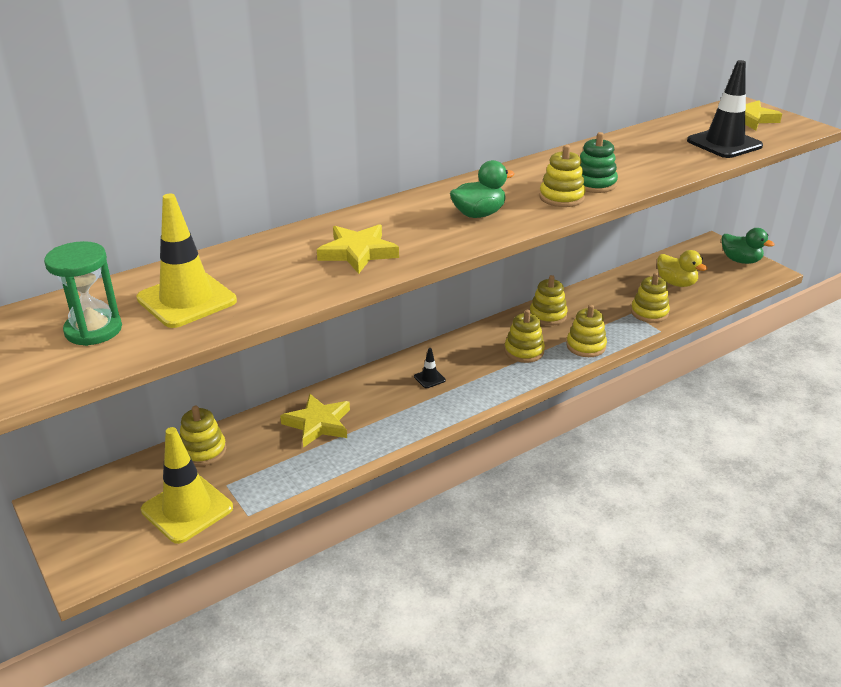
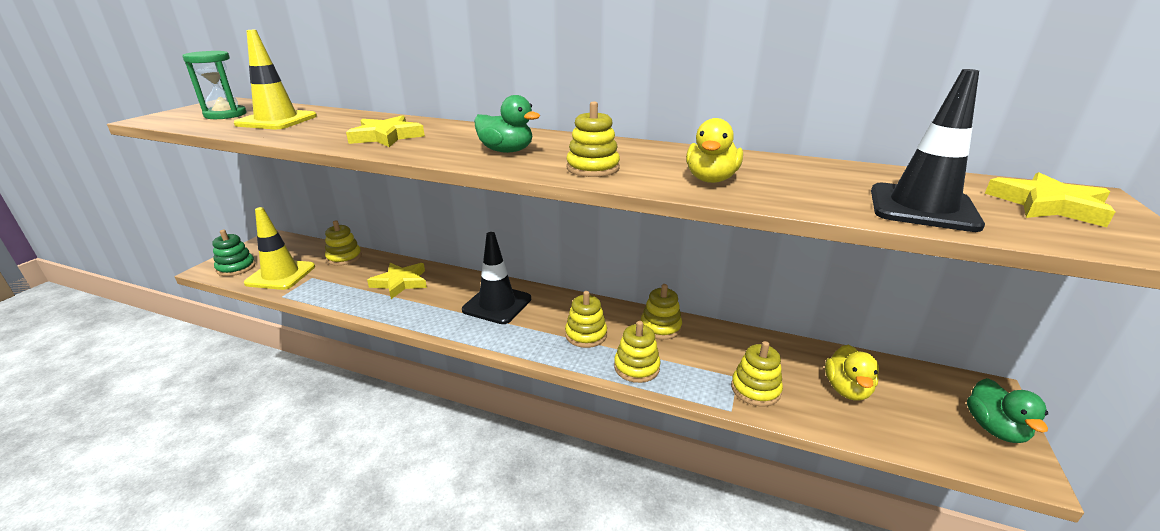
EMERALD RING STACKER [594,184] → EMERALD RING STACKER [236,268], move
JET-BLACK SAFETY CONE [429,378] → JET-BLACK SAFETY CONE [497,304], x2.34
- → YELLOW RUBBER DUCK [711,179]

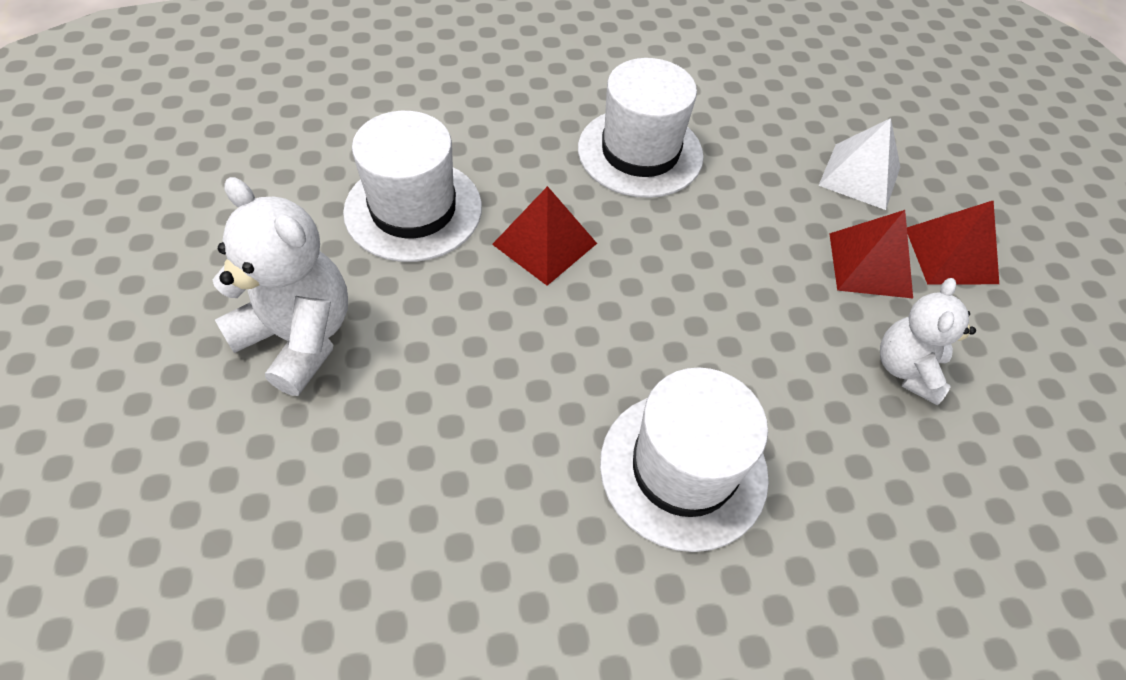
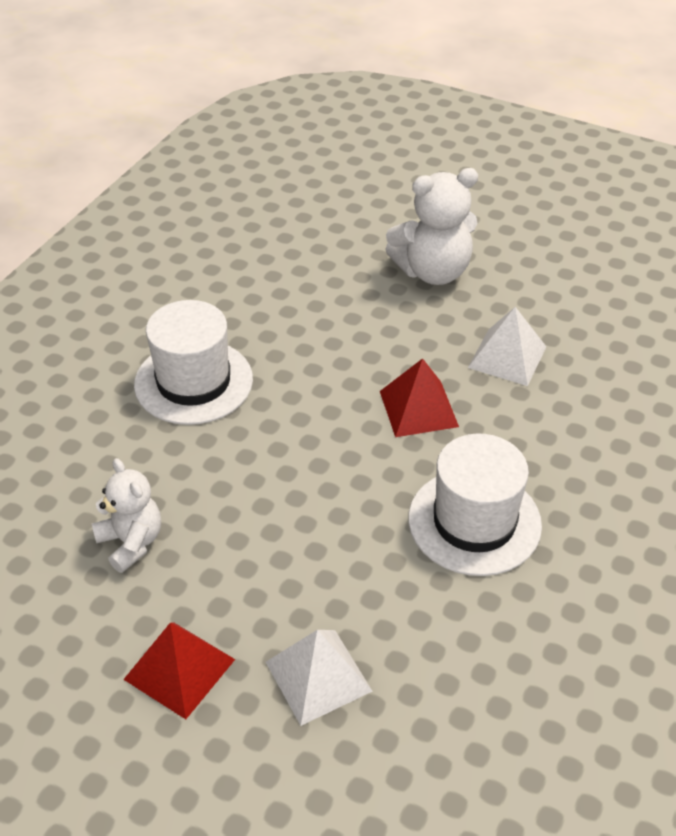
WHITE TALL HAT [413,209] → WHITE PYRAMID [507,357]
CRIMSON PYRAMID [869,264] → -

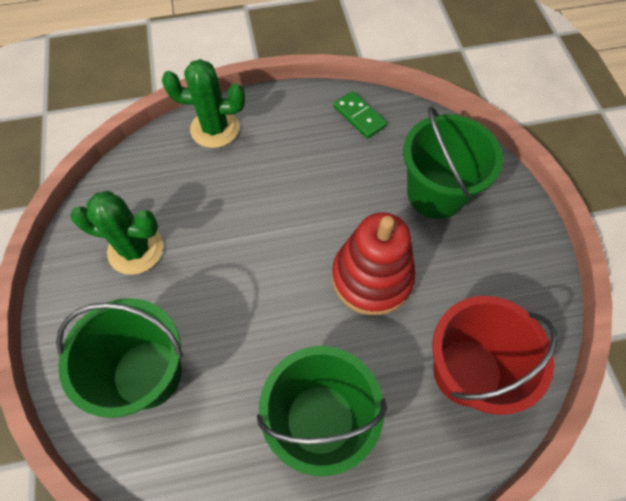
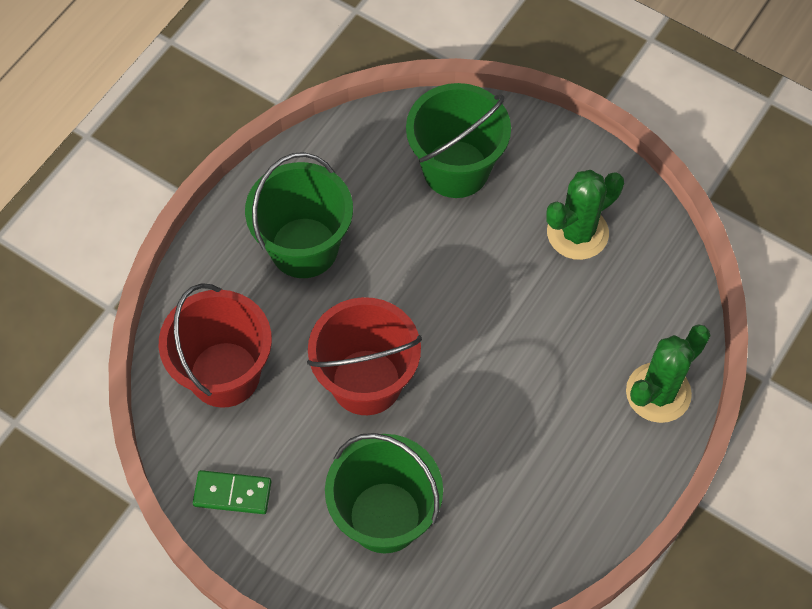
EMERALD DOMINO PIECE [359,116] → EMERALD DOMINO PIECE [232,493], move
CRIMSON RING STACKER [372,278] → CRIMSON BUCKET [366,382]

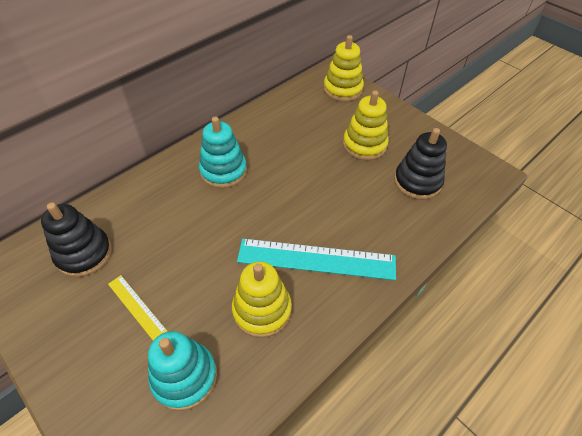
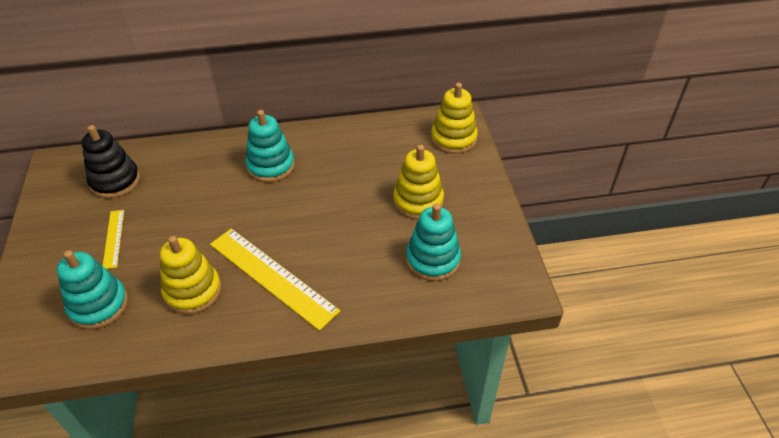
JET-BLACK RING STACKER [417,182] → TURQUOISE RING STACKER [433,259]
TURQUOISE RULER [316,259] → YELLOW RULER [272,277]

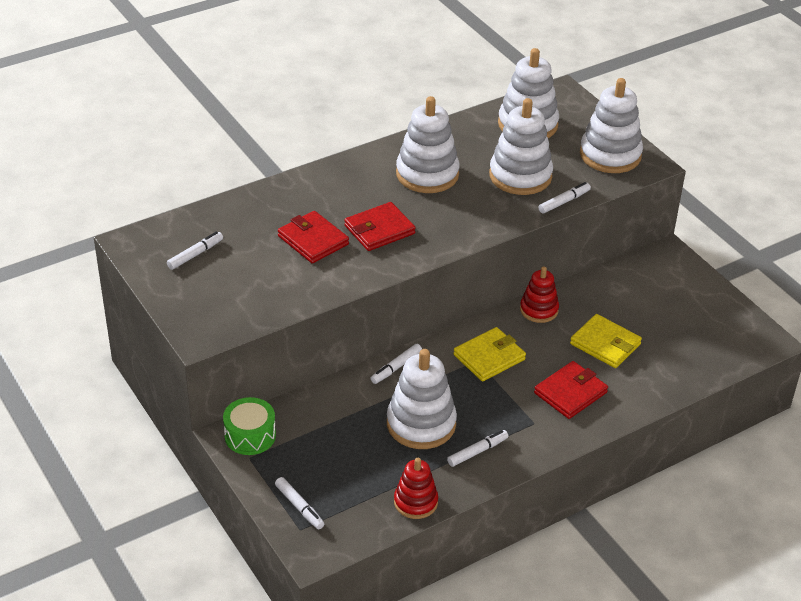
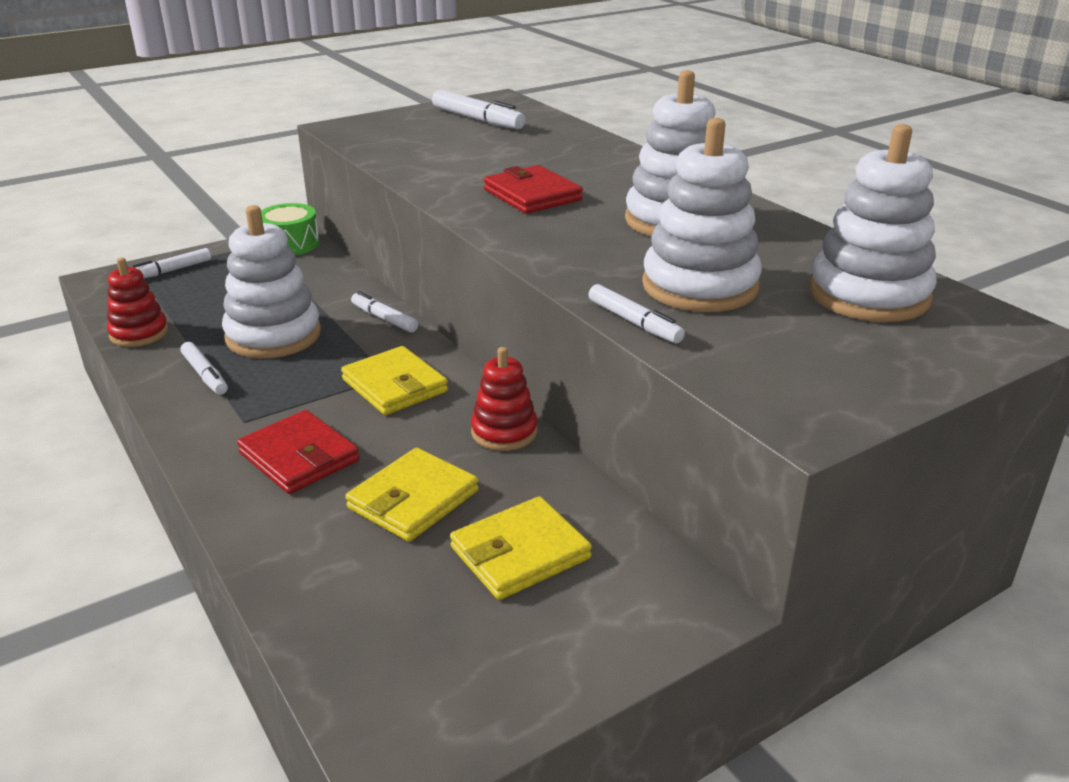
WHITE RING STACKER [610,155] → -
CRIMSON WALLET [313,240] → -
WHITE MARKER [195,254] → WHITE MARKER [477,119], x1.54
- → YELLOW WALLET [520,553]

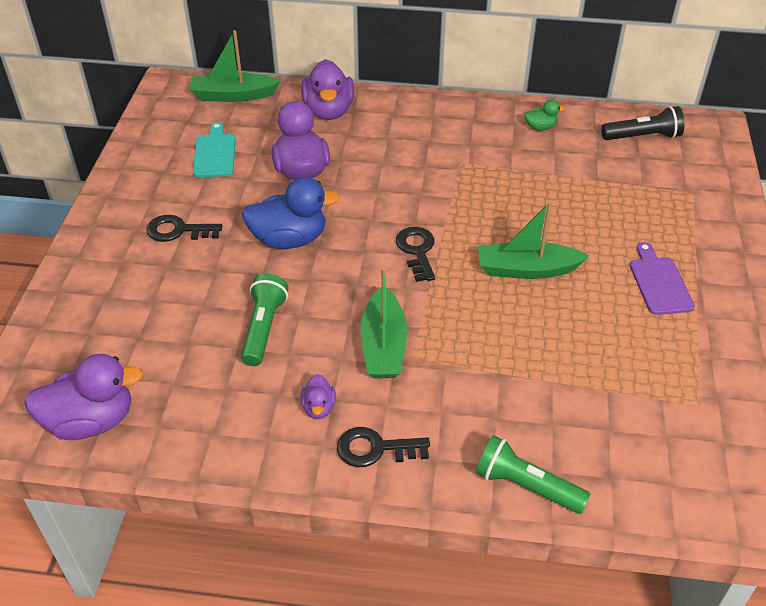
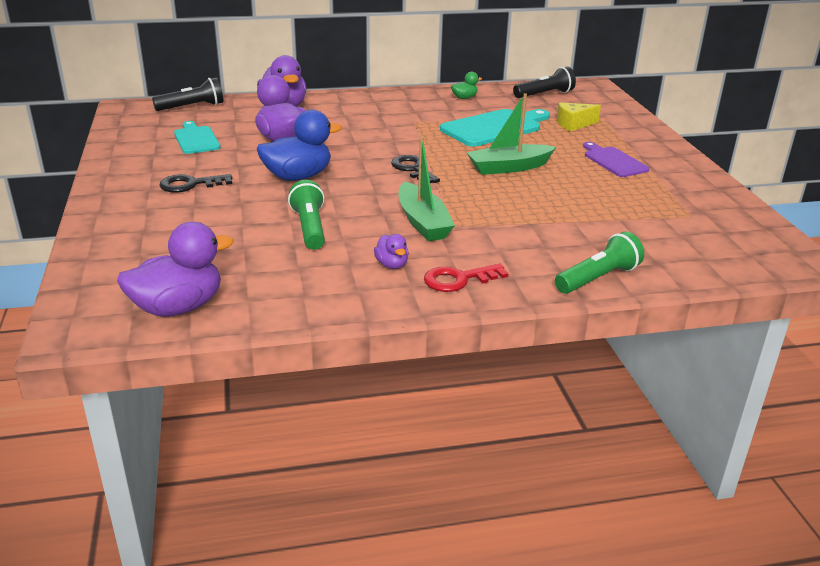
EMERALD BOAT [233,95] → JET-BLACK POCKET TORCH [192,107]
JET-BLACK DOOR KEY [375,449] → CRIMSON DOOR KEY [458,279]
EMERALD POCKET TORCH [526,486] → EMERALD POCKET TORCH [598,278], 135 degrees clockwise
- → YELLOW CHEESE WEDGE [573,124]
- → TURQUOISE BREAD BOARD [494,128]

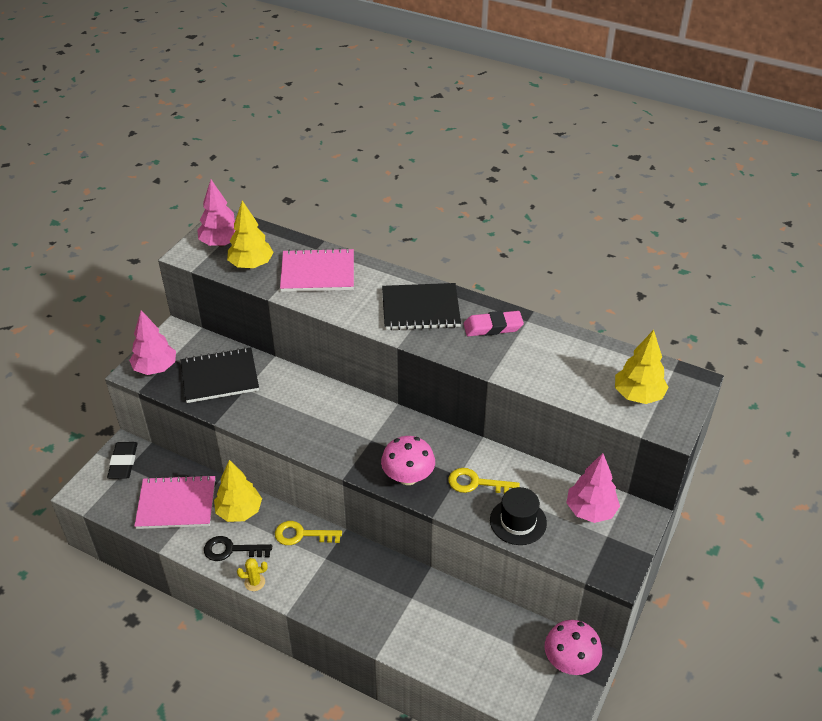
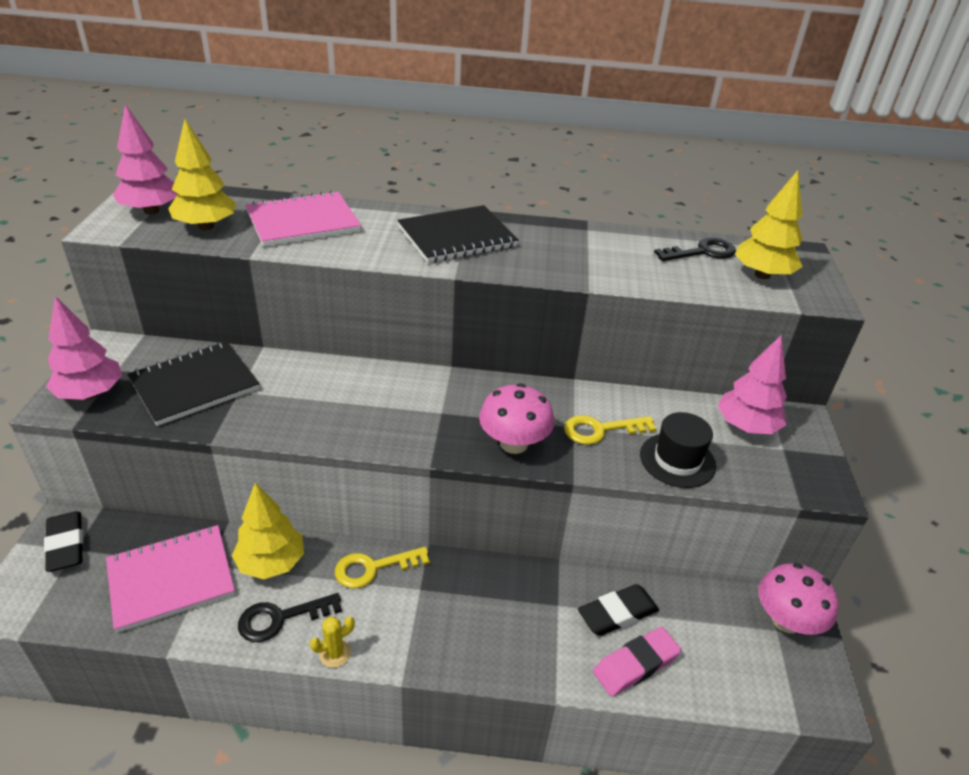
ROSY PENCIL ERASER [493,327] → ROSY PENCIL ERASER [635,664], move
- → JET-BLACK DOOR KEY [702,252]
- → JET-BLACK PENCIL ERASER [617,613]

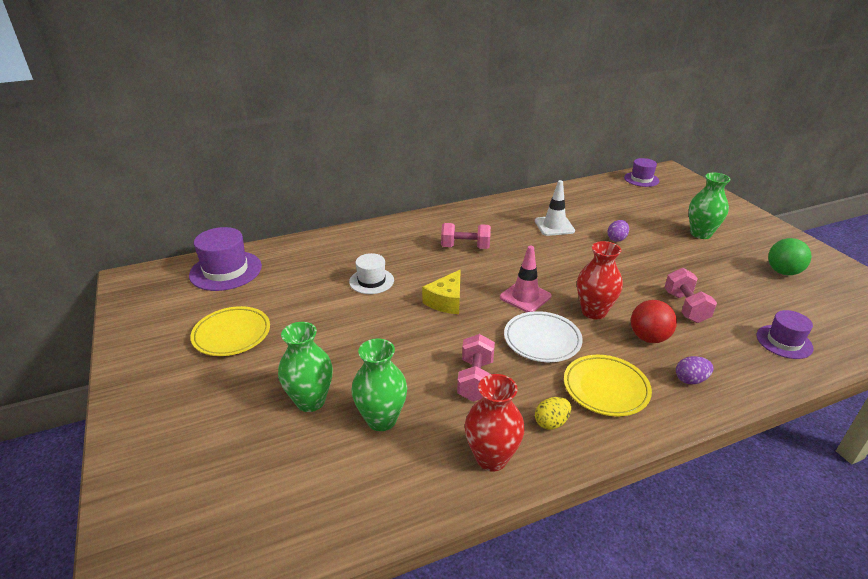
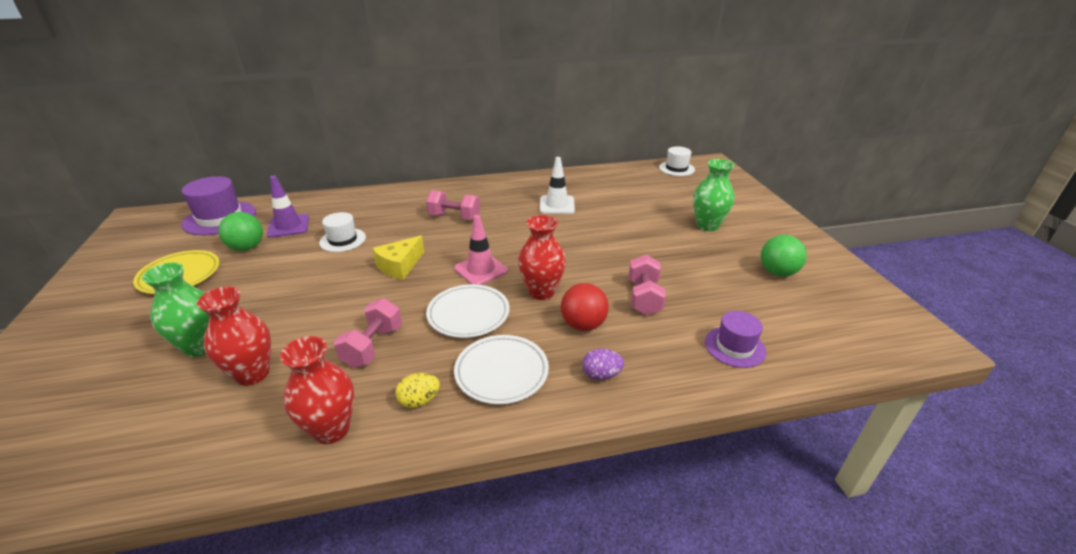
ROYAL PURPLE TALL HAT [641,179] → WHITE TALL HAT [676,168]
ROYAL PURPLE EGG [616,239] → -
EMERALD FLOWER VASE [381,420] → CRIMSON FLOWER VASE [253,374]
YELLOW PLATE [605,388] → WHITE PLATE [501,372]
- → ROYAL PURPLE SAFETY CONE [288,226]
- → EMERALD PLAY BALL [247,247]

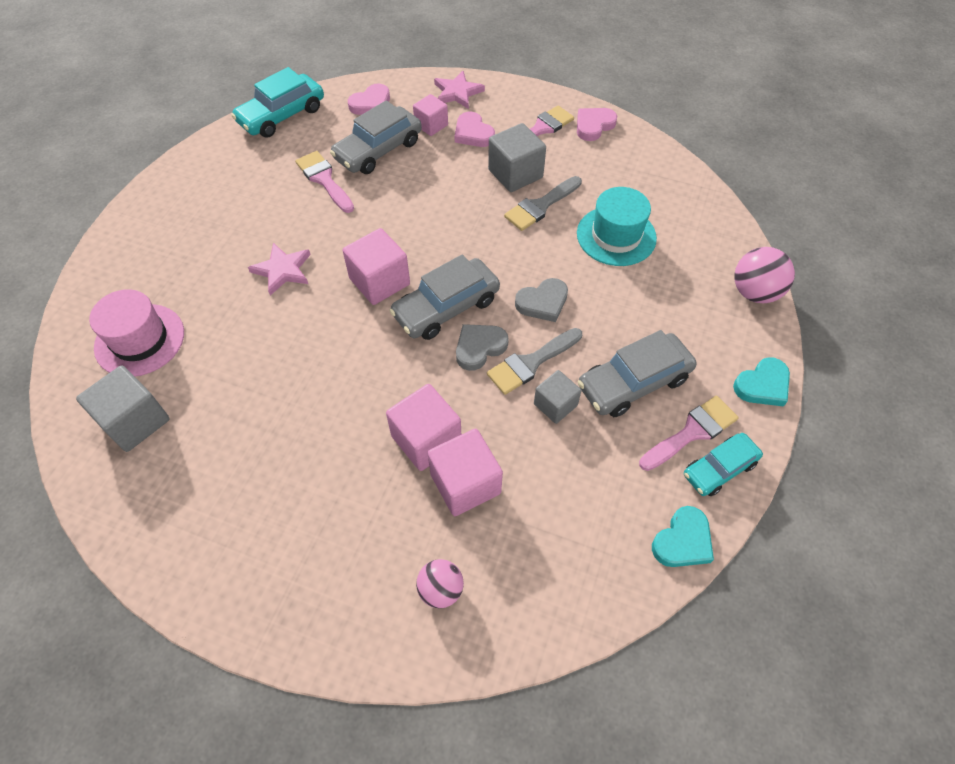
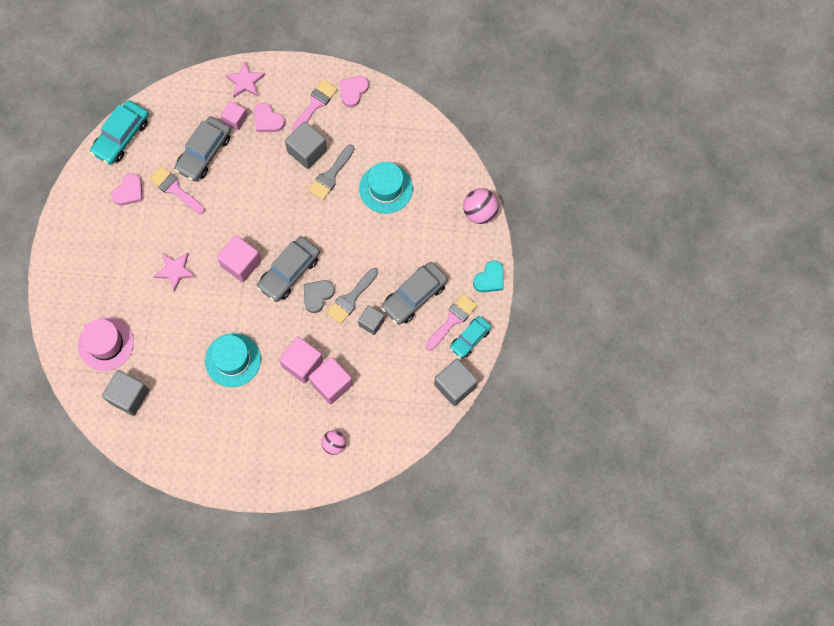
ROSY HEART [371,104] → ROSY HEART [129,191], move
GRAY HEART [542,302] → -
TURQUOISE HEART [683,541] → GRAY CUBE [455,386]
- → TURQUOISE TALL HAT [233,360]

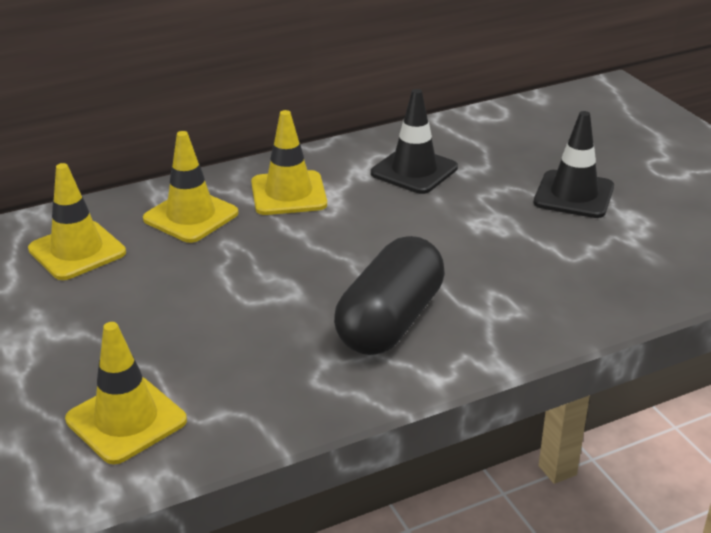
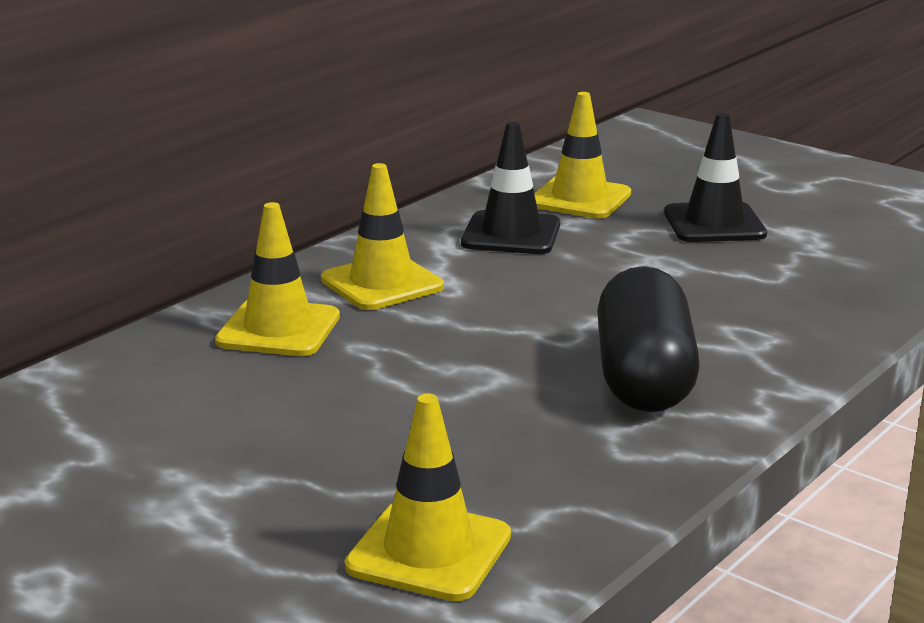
YELLOW SAFETY CONE [77,251] → YELLOW SAFETY CONE [579,199], move

